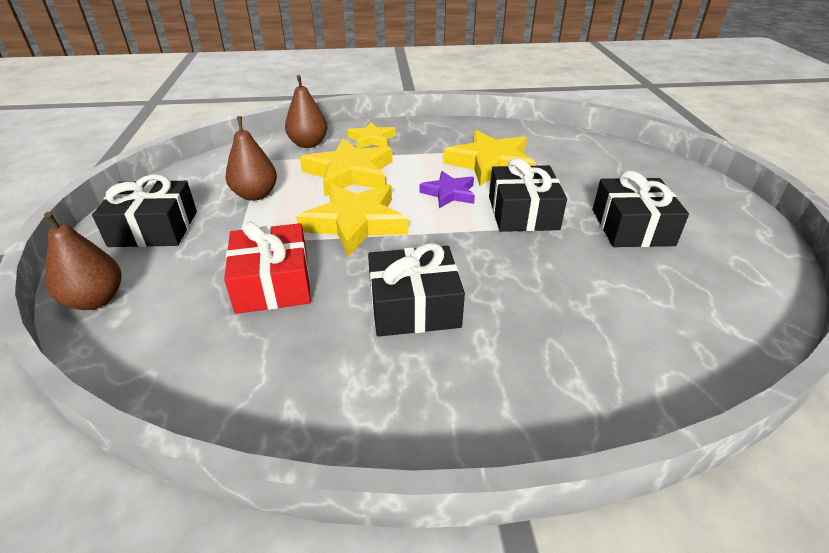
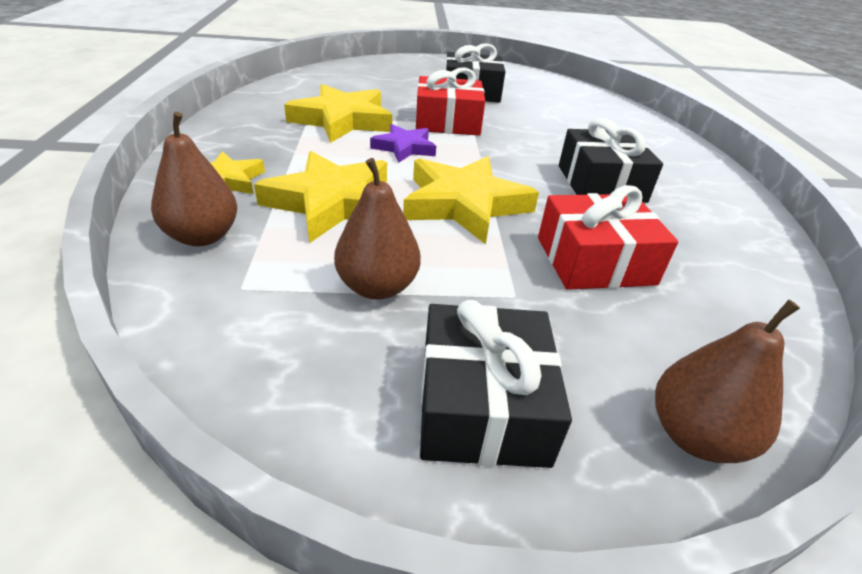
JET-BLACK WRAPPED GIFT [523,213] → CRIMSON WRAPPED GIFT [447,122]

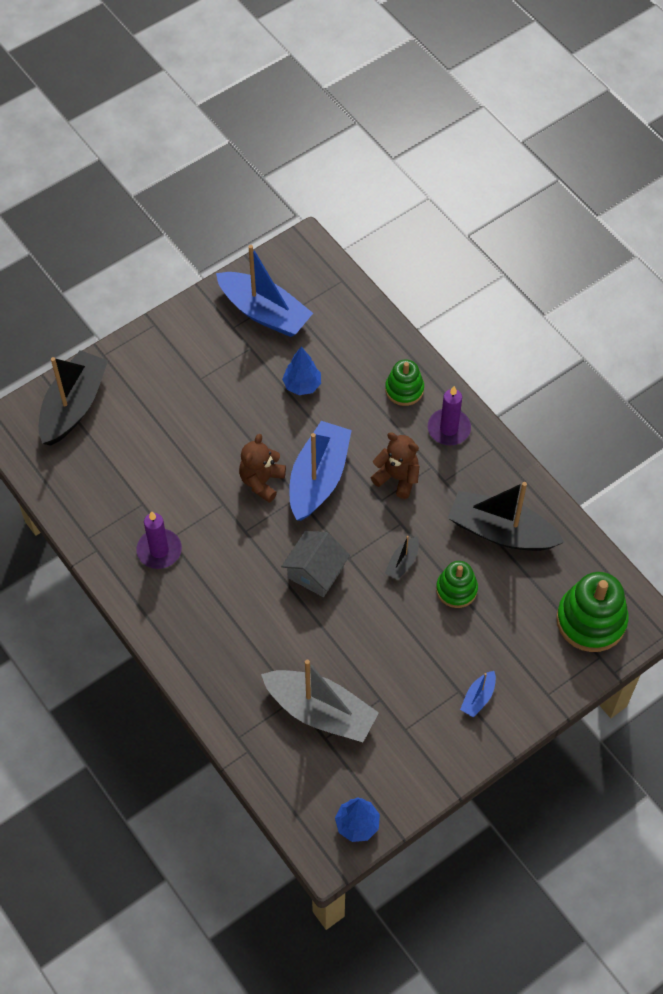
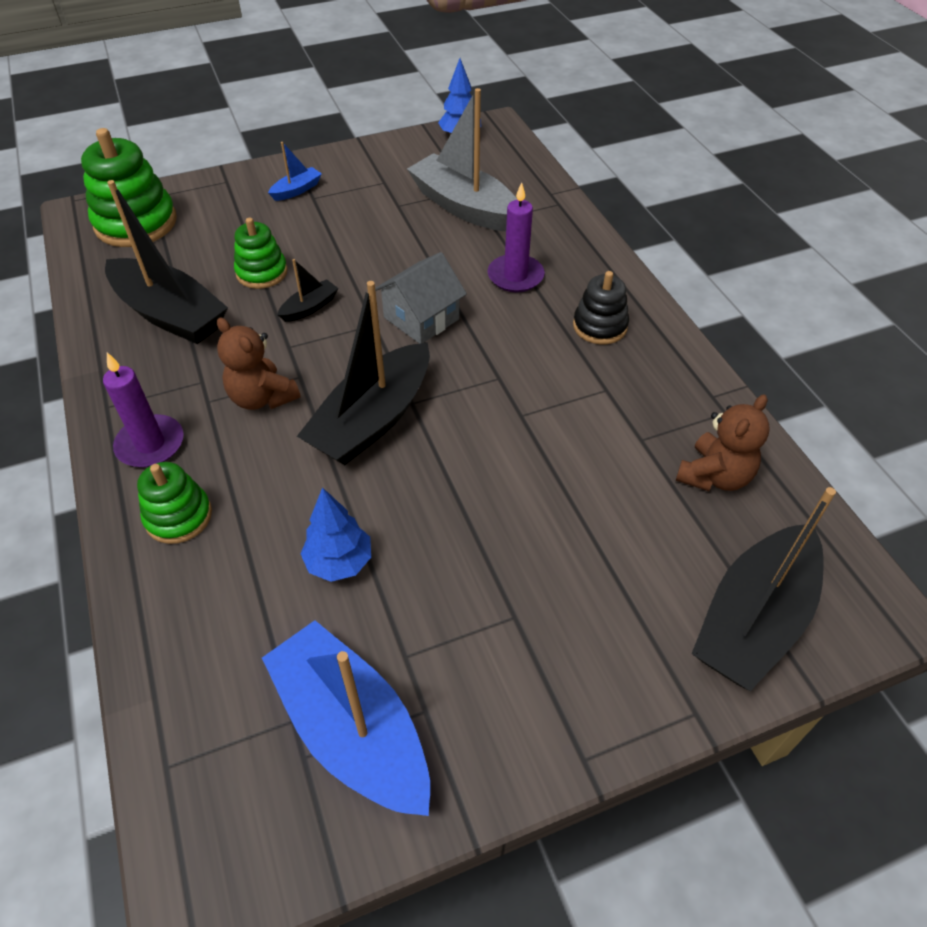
BLUE BOAT [318,478] → JET-BLACK BOAT [373,419]
DARK BROWN TEDDY BEAR [262,481] → DARK BROWN TEDDY BEAR [714,476], move
ROYAL PURPLE WAX CANDLE [159,550] → ROYAL PURPLE WAX CANDLE [515,276], move
- → JET-BLACK RING STACKER [600,326]

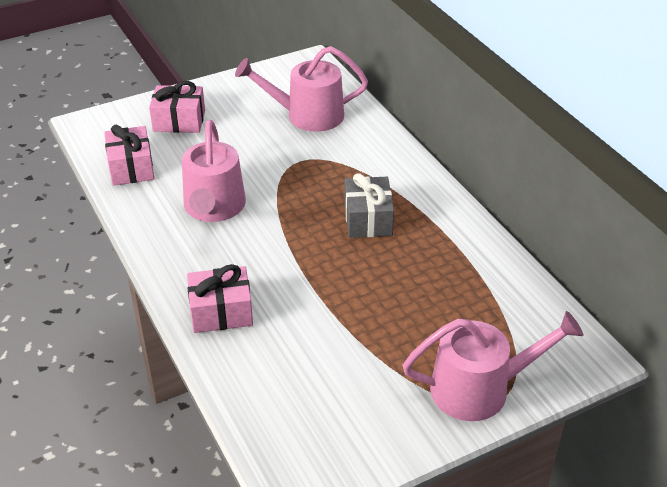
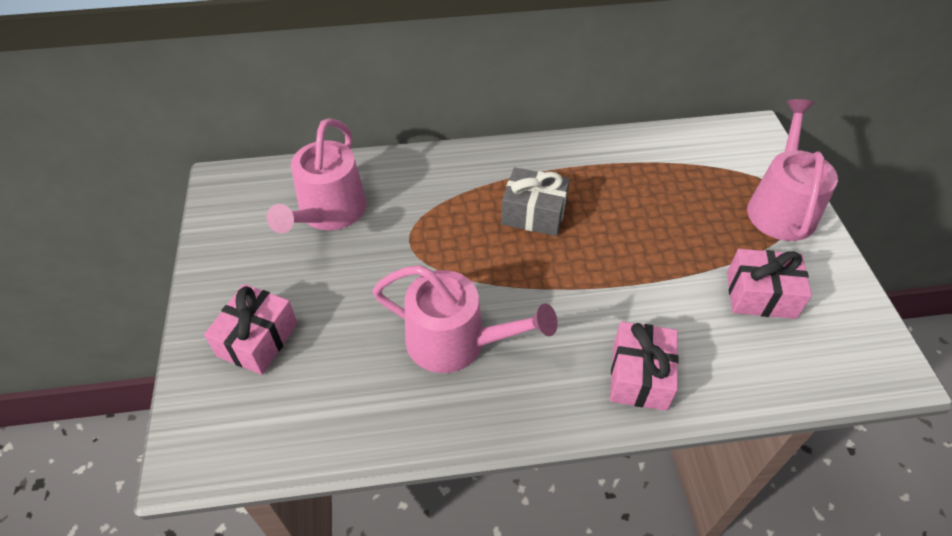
ROSY WRAPPED GIFT [131,168] → ROSY WRAPPED GIFT [760,295], move

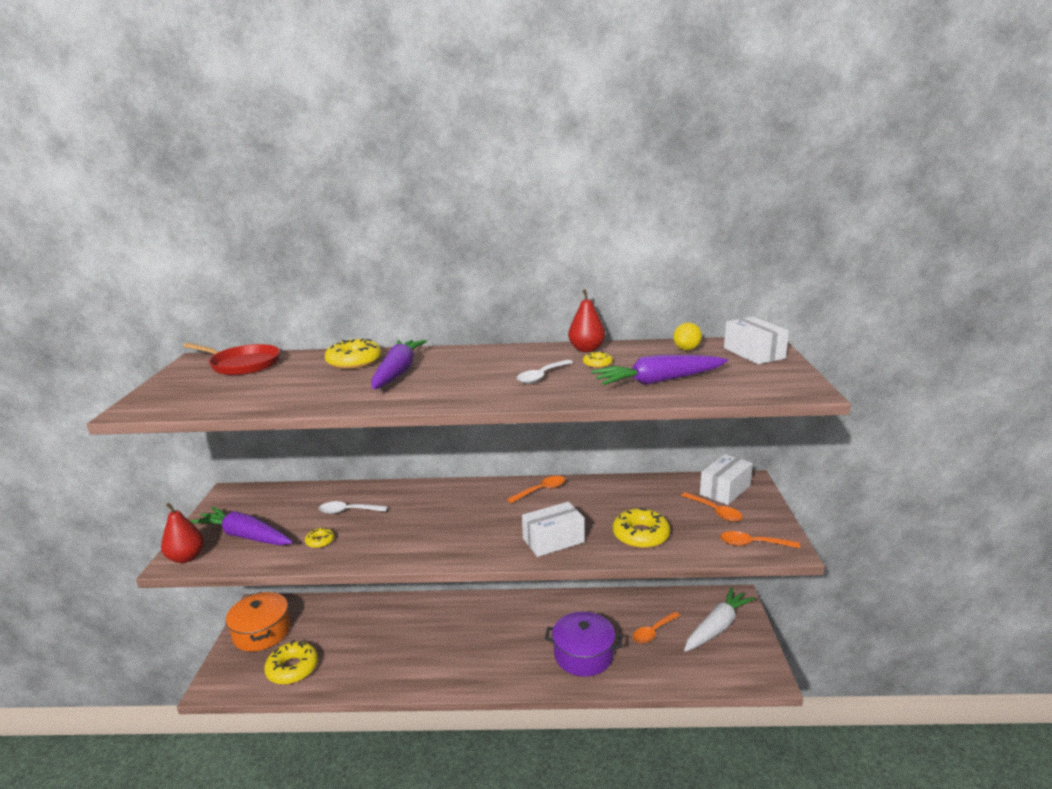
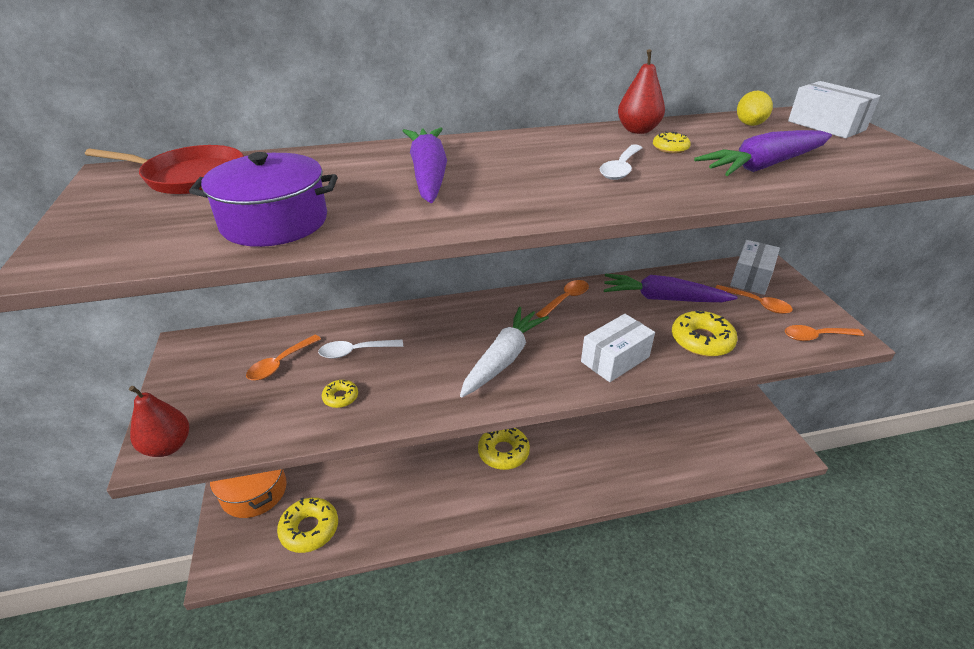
YELLOW DOUGHNUT [354,362] → YELLOW DOUGHNUT [503,452], move
ROYAL PURPLE TOY CARROT [245,536] → ROYAL PURPLE TOY CARROT [663,298], move
WHITE TOY CARROT [717,627] → WHITE TOY CARROT [503,359], move
BRIGHT ORANGE TEASPOON [653,632] → BRIGHT ORANGE TEASPOON [280,364], move
ROYAL PURPLE POT [583,655] → ROYAL PURPLE POT [274,222], move

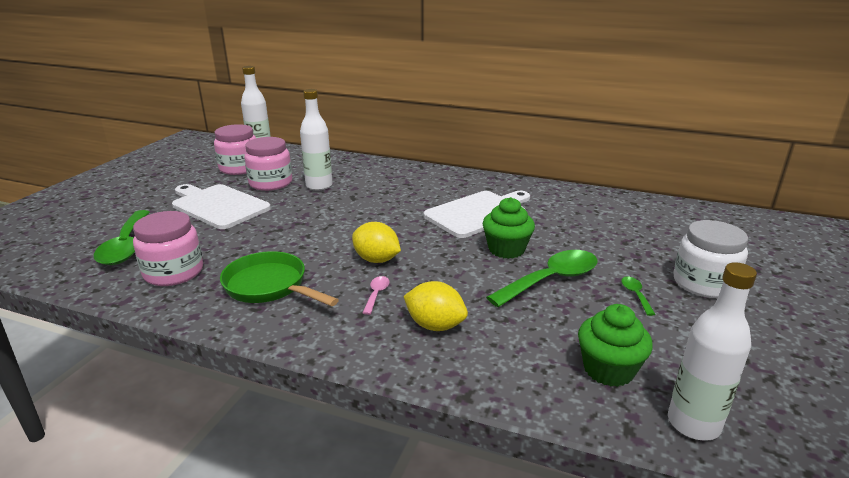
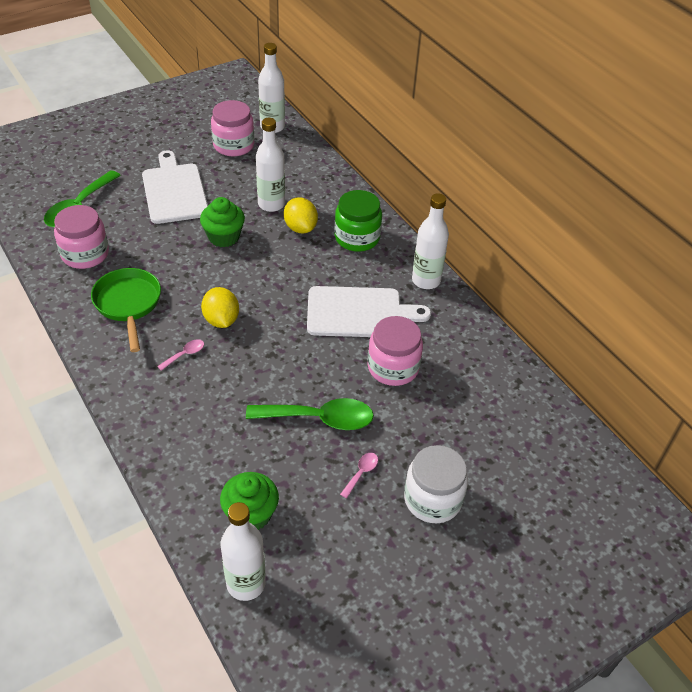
ROSY JAM JAR [271,183] → ROSY JAM JAR [393,367], move
EMERALD CUPCAKE [506,249] → EMERALD CUPCAKE [224,237], move
EMERALD TEASPOON [635,295] → ROSY TEASPOON [361,473]
YELLOW TOY LEMON [435,325] → YELLOW TOY LEMON [300,228], move
- → EMERALD JAM JAR [357,238]
- → WHITE DRINK BOTTLE [426,280]

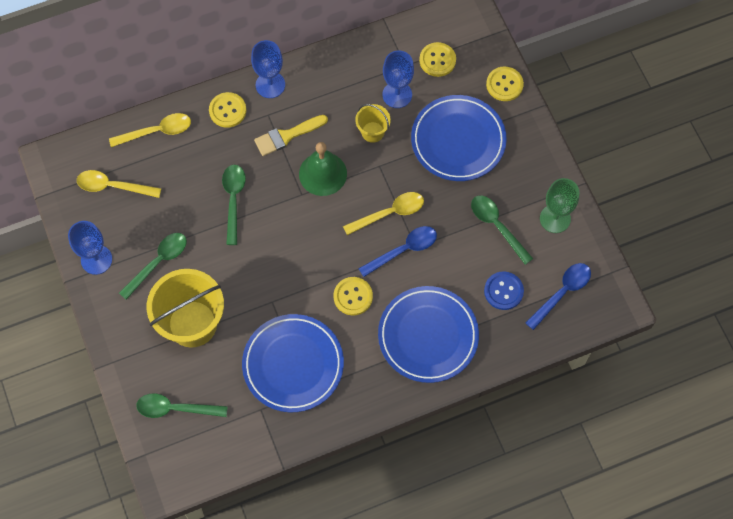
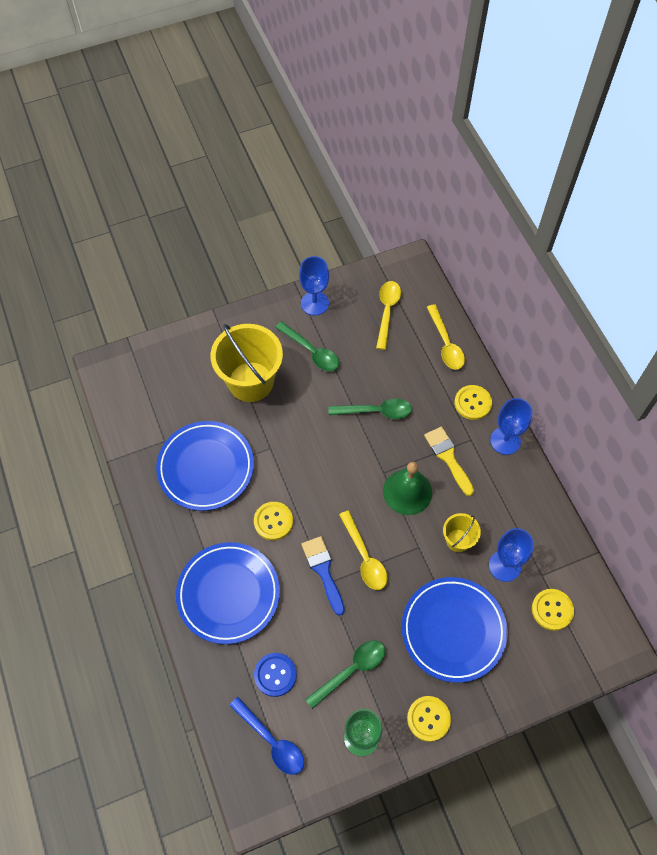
YELLOW SEWING BUTTON [504,84] → YELLOW SEWING BUTTON [428,719], move
BLUE TEASPOON [403,250] → BLUE BRUSH [323,571]
EMERALD TEASPOON [175,408] → -

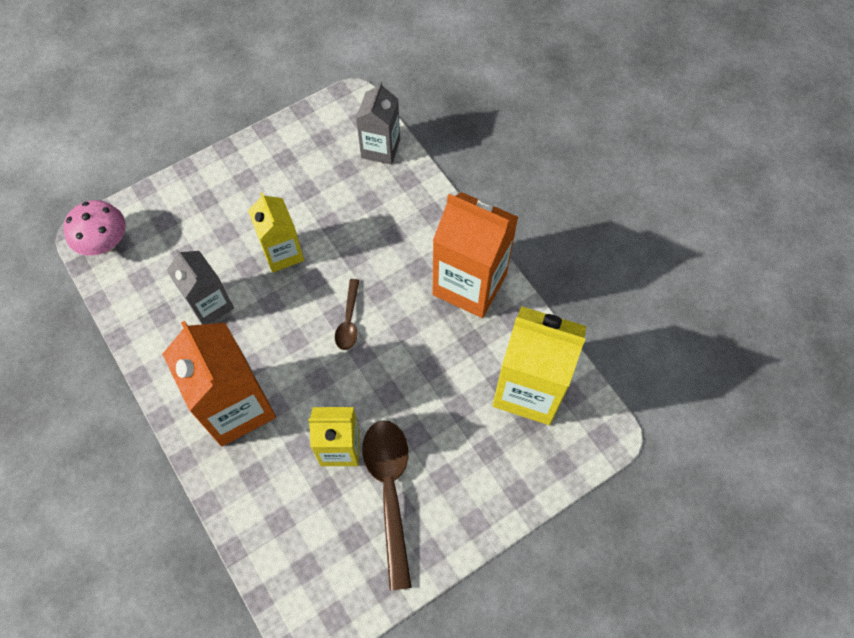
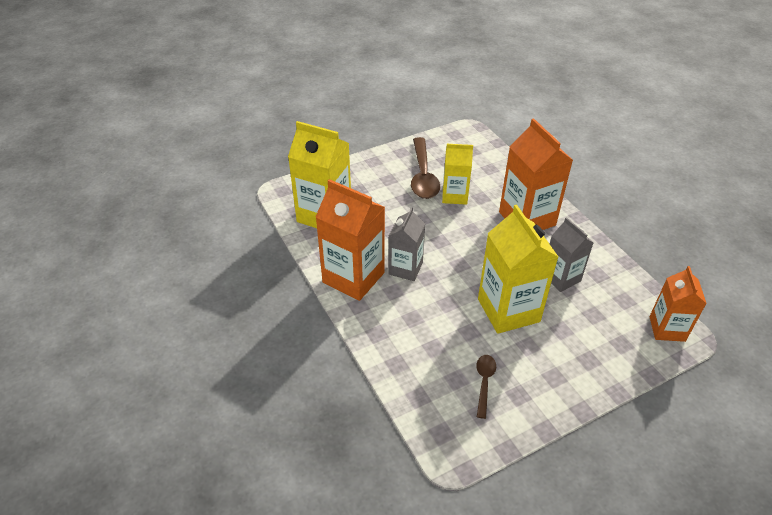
GRAY CARTON [380,148] → GRAY CARTON [405,268], move
YELLOW CARTON [282,253] → YELLOW CARTON [508,310], x1.62
ROSY FUNGUS [105,243] → BRIGHT ORANGE CARTON [667,329]
DARK BROWN TEASPOON [349,321] → DARK BROWN TEASPOON [484,382], move

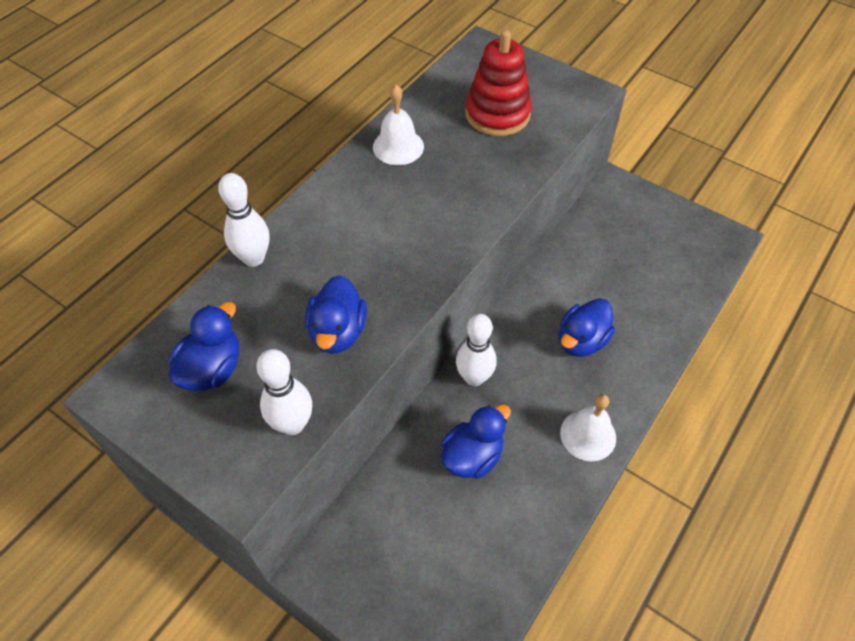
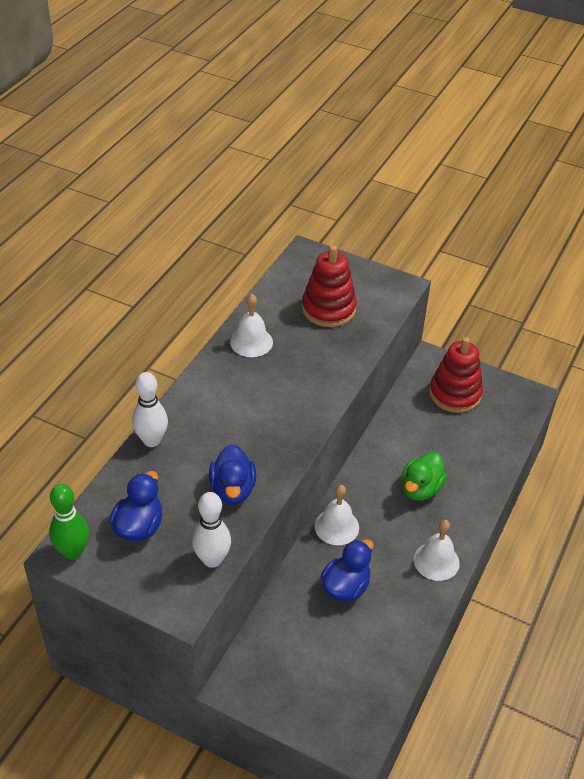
BLUE RUBBER DUCK [581,341] → EMERALD RUBBER DUCK [420,489]
WHITE TENPIN [474,378] → WHITE SCHOOL BELL [336,526]
- → CRIMSON RING STACKER [455,394]
- → EMERALD TENPIN [73,552]

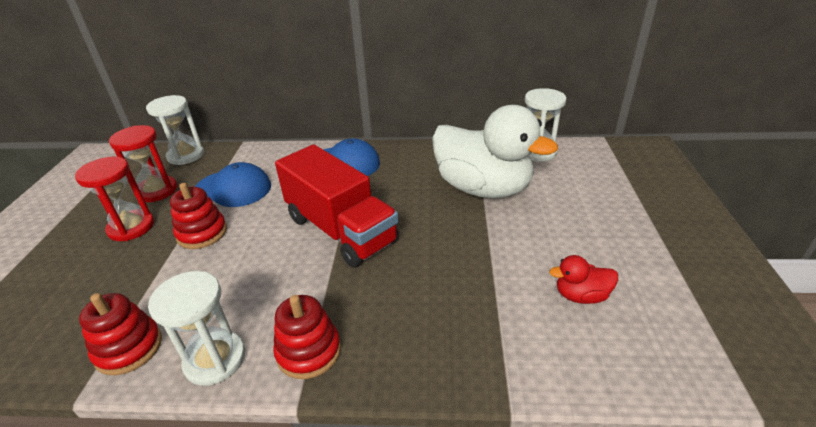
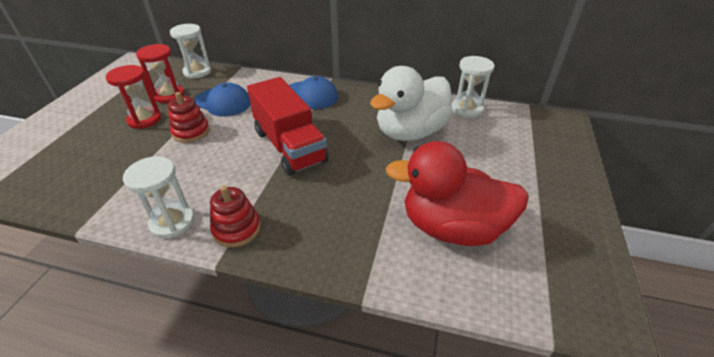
WHITE RUBBER DUCK [483,188] → WHITE RUBBER DUCK [410,132], 90 degrees clockwise
CRIMSON RUBBER DUCK [581,295] → CRIMSON RUBBER DUCK [452,227], x2.40
CRIMSON RING STACKER [129,348] → -

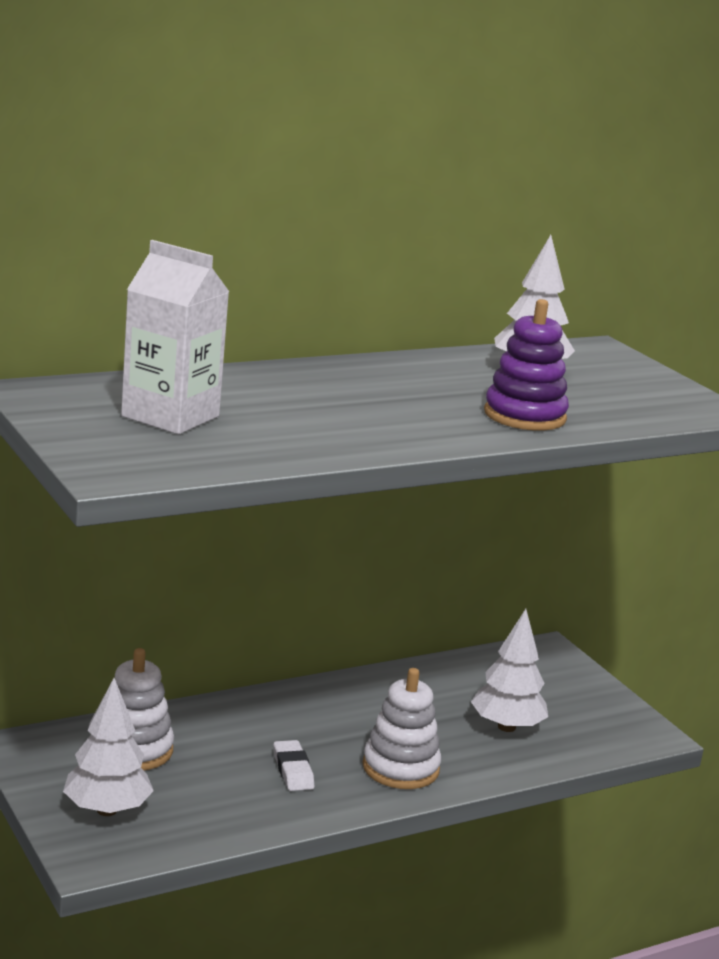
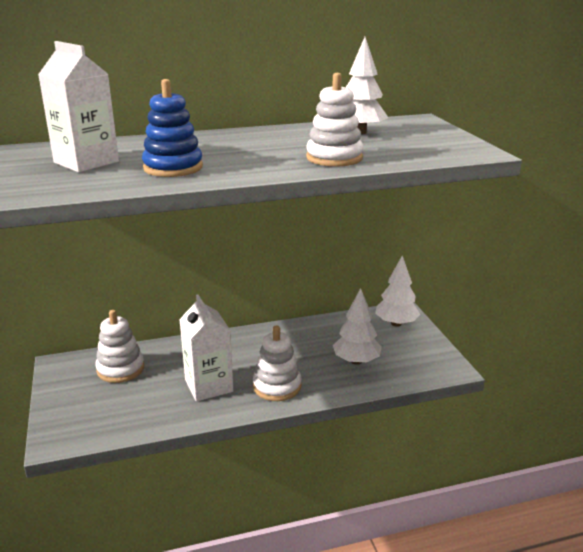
ROYAL PURPLE RING STACKER [524,416] → WHITE RING STACKER [334,158]
WHITE TOY TREE [106,810] → WHITE TOY TREE [396,323], move
WHITE PENCIL ERASER [293,770] → WHITE CARTON [209,385]
- → BLUE RING STACKER [173,167]

